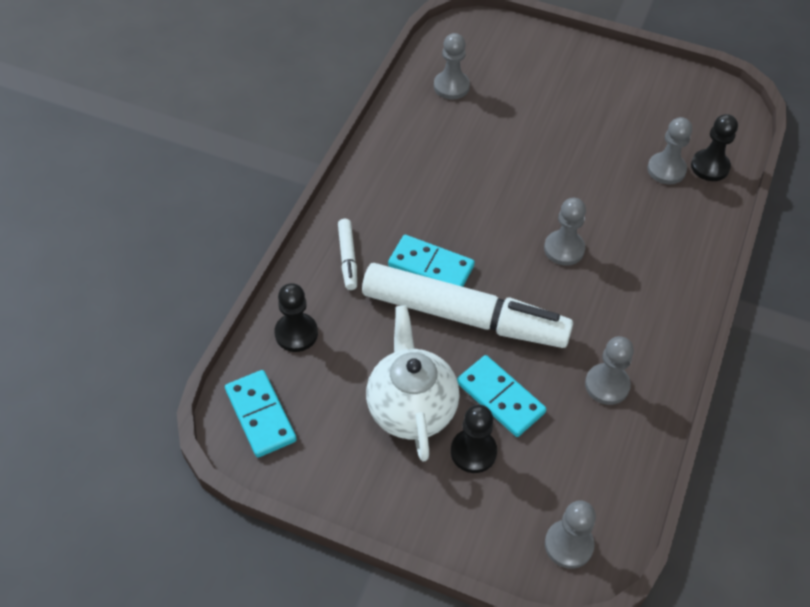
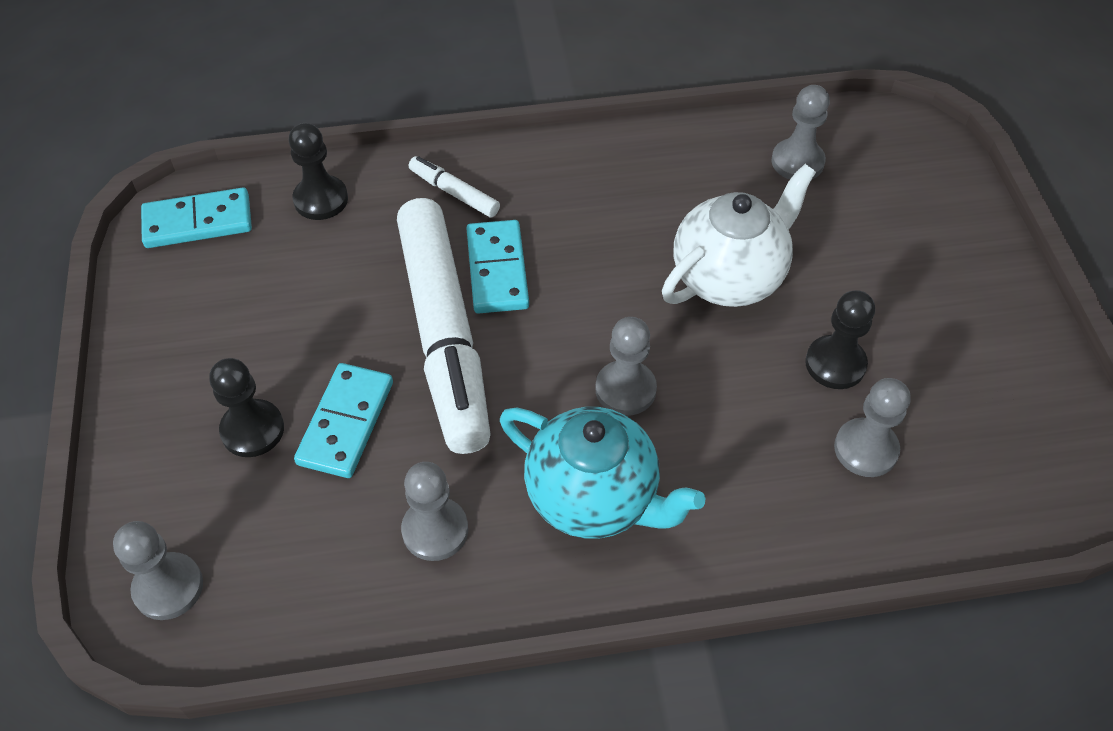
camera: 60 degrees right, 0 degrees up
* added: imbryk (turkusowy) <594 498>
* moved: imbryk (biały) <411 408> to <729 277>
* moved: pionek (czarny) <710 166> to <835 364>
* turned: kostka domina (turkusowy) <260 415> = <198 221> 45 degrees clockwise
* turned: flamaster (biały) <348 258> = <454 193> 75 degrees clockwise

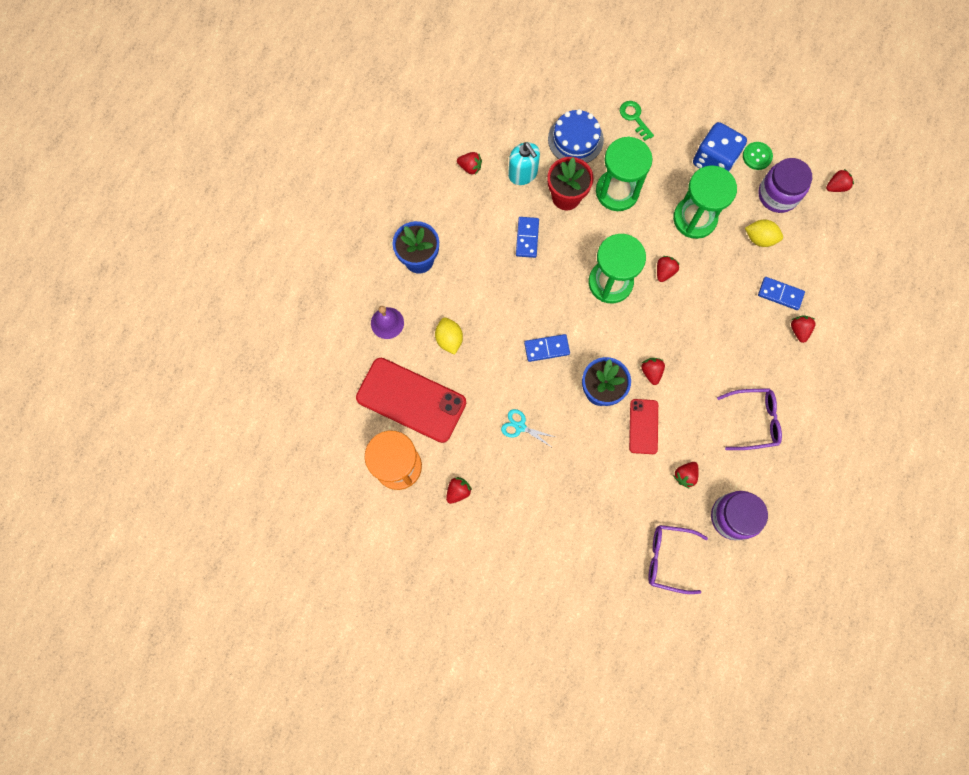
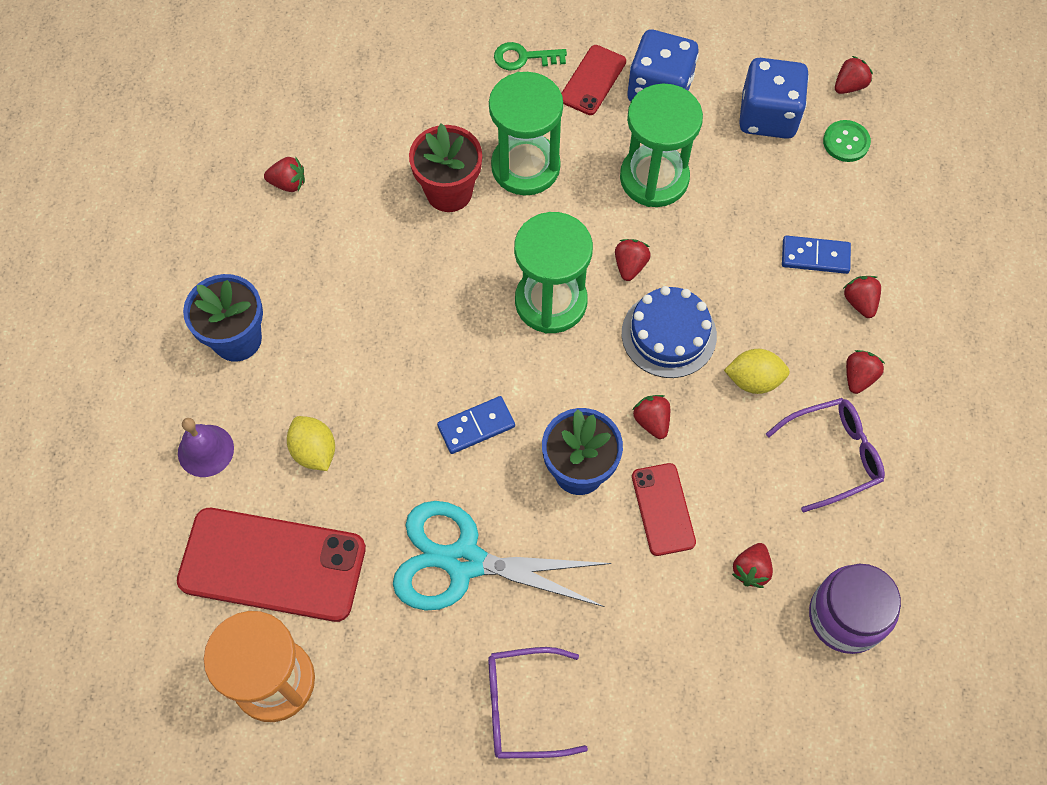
camera: 15 degrees left, 10 degrees down
* removed: dozownik mydła (turkusowy) <523 174>
* removed: kostka domina (niebieski) <527 238>
* added: telefon (czerwony) <593 80>
* moved: truskawka (czerwony) <458 491> to <858 377>
* moved: tort (niebieski) <575 139> to <669 334>
* moved: okulary (fioletowy) <668 558> to <522 707>
* moved: guzik (zielony) <757 156> to <846 142>
* moved: cytryna (żółty) <759 238> to <753 380>
* replaced: słoik (fioletowy) <778 195> to kostka do gry (niebieski) <768 116>
* turned: klucz (zielony) <634 118> = <524 57> 45 degrees counterclockwise
* resized: nożyczki (turkusowy) <520 427> = <464 561> x2.27

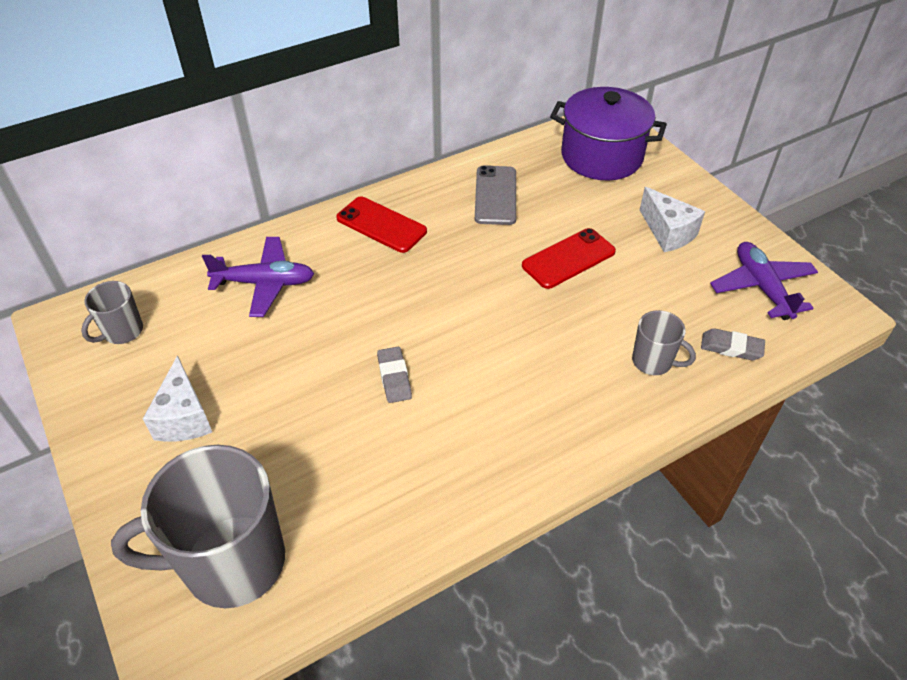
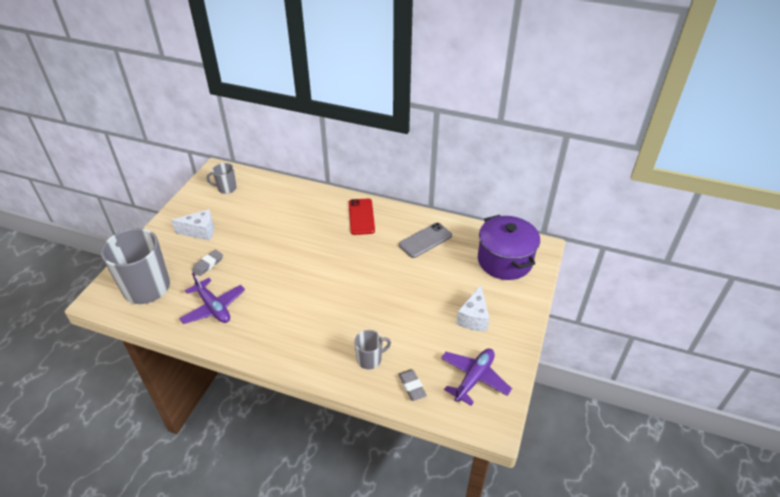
camera: 50 degrees right, 5 degrees down
* removed: telefon (czerwony) <568 259>
* moved: samolot (fioletowy) <264 283> to <213 307>
* moved: gumka do mazania (szary) <394 377> to <208 264>
* turned: ser (biały) <184 417> = <200 231> 135 degrees counterclockwise
* turned: kubek (szary) <653 362> = <370 359> 105 degrees counterclockwise

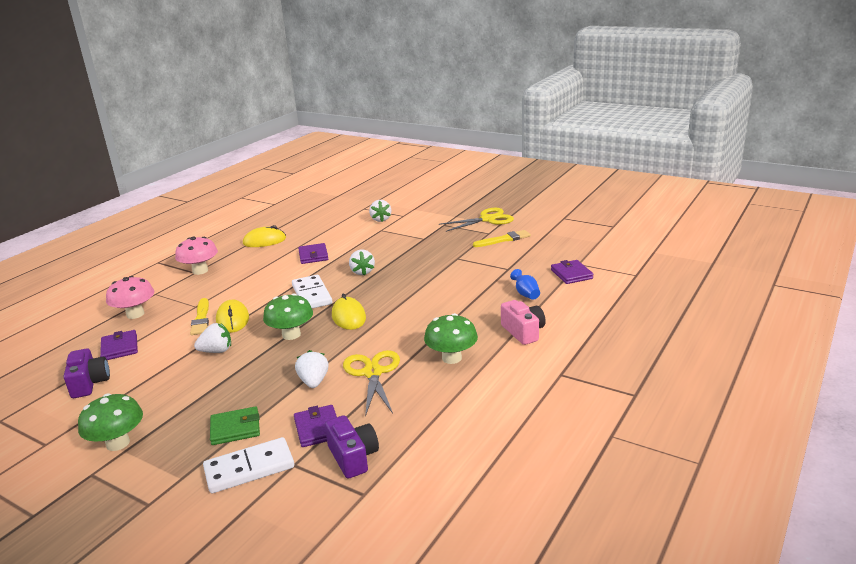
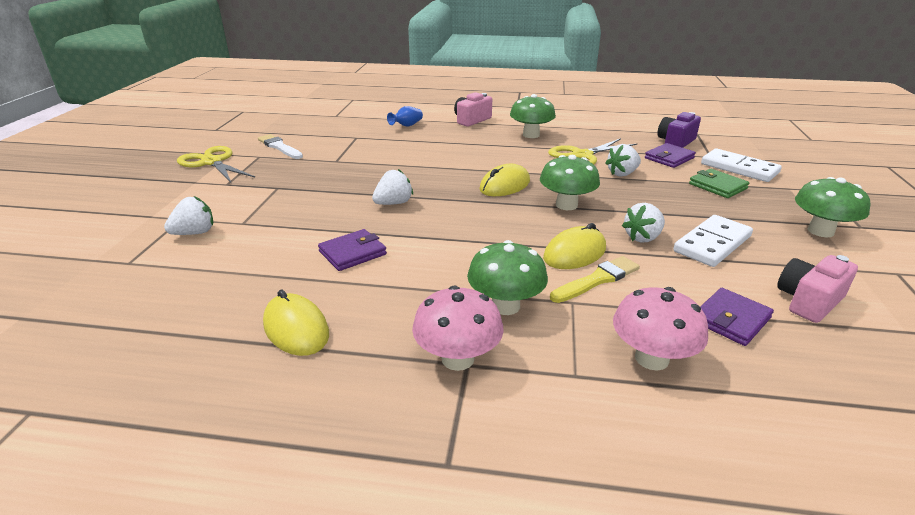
camera: 115 degrees left, 5 degrees up
* removed: portfel (fioletowy) <571 274>
* added: grzyb (zielony) <505 306>
* moved: kostka domina (biały) <311 295> to <712 244>
* recoloured: aparat fotograficzny (fioletowy) <89 383> to aparat fotograficzny (różowy) <808 301>
* recoloured: pędzel (żółty) <504 239> to pędzel (biały) <279 147>
* turned: truskawka (biały) <216 351> = <642 237> 90 degrees counterclockwise

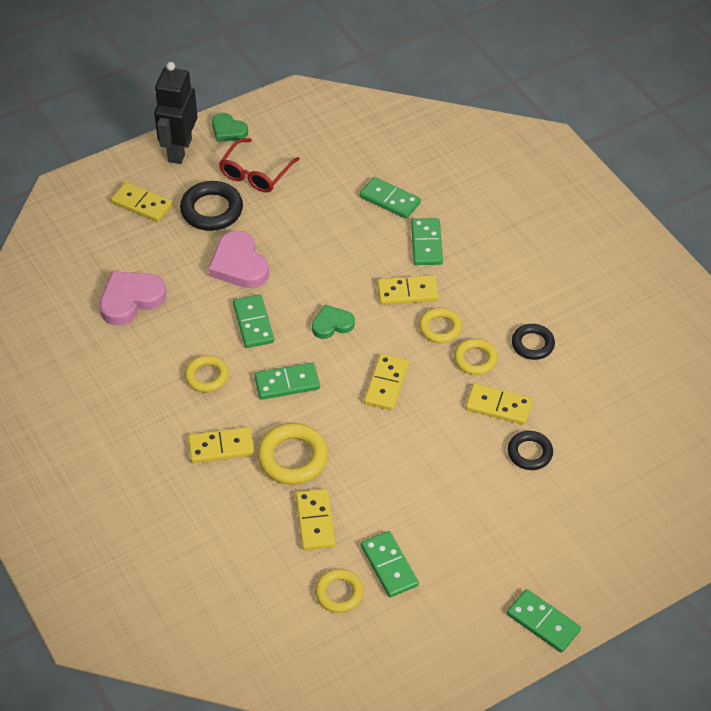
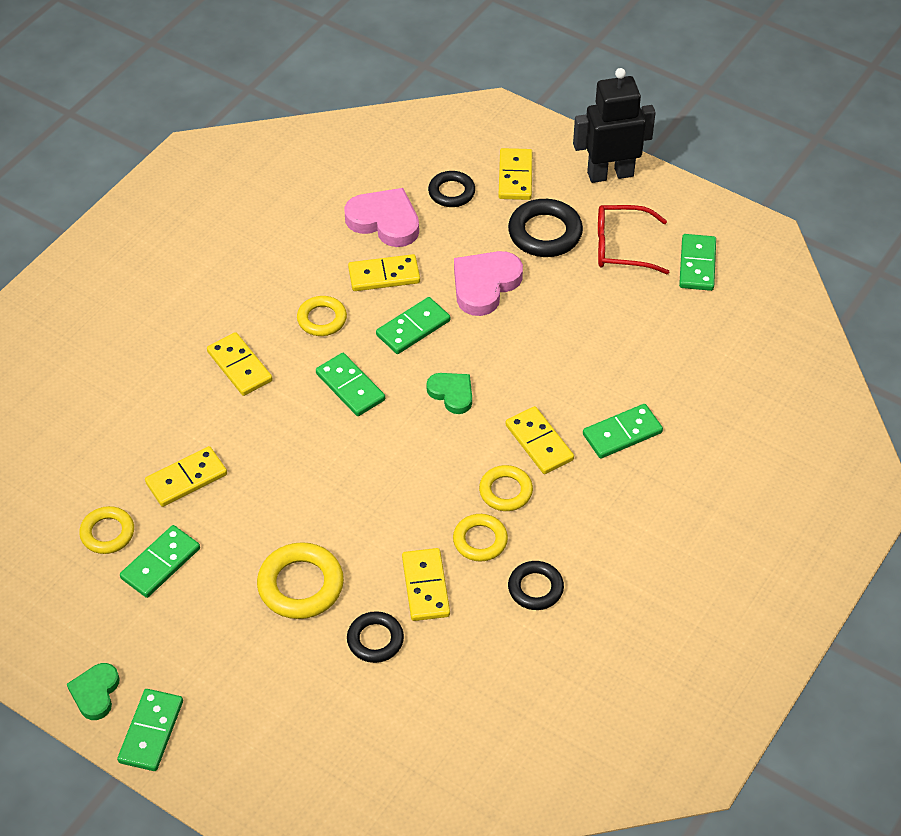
camera: 65 degrees right, 0 degrees up
* added: pierścień (czarny) <451 192>
* moved: serce (zielony) <228 130> to <95 693>
* moved: pierścień (żółty) <292 457> to <300 585>
* moved: kostka domina (zielony) <389 200> to <697 265>
* moved: kostka domina (żółty) <386 384> to <384 275>

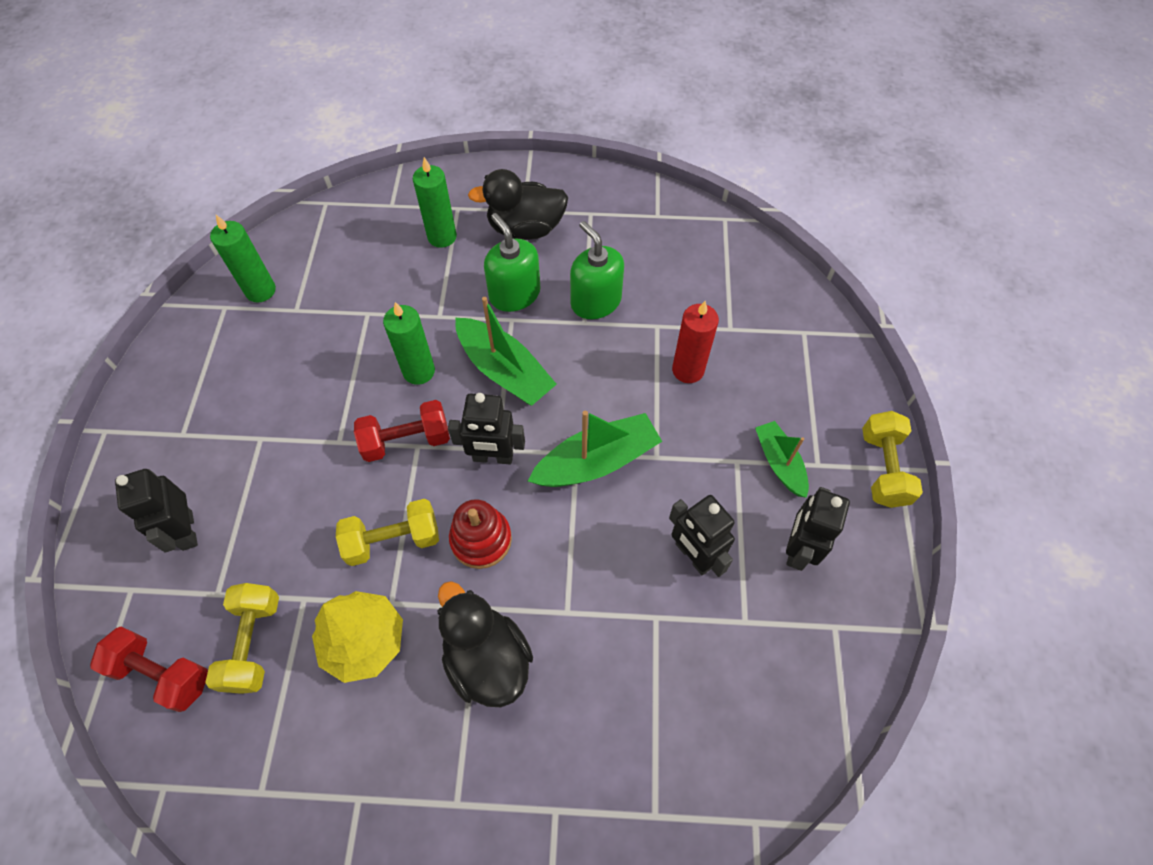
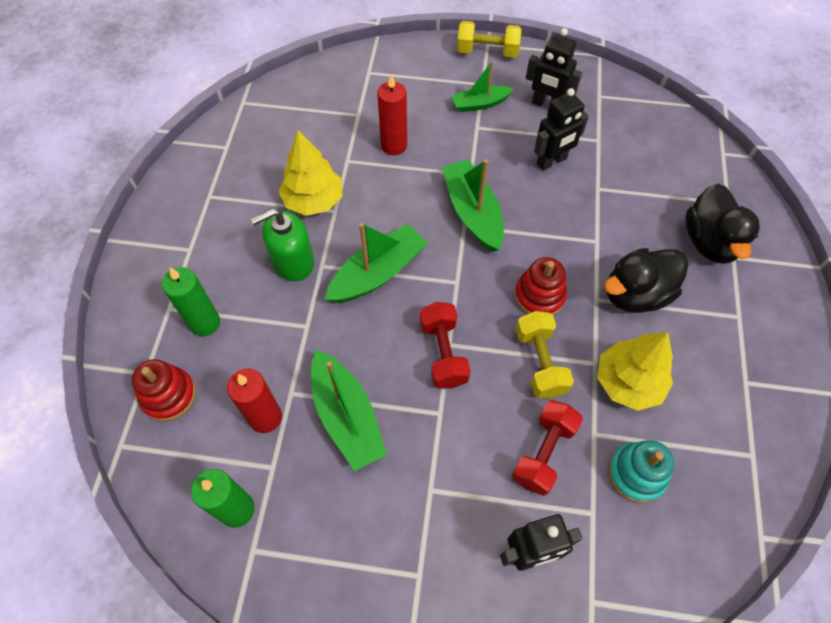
camera: 85 degrees left, 0 degrees up
* removed: świeca (zielony) <419 371>
* removed: robot (czarny) <493 457>
* added: zabawka nakładanka (czerwony) <169 395>
* added: świeca (czerwony) <265 417>
* added: łódka (zielony) <347 416>
* moved: hantel (czerwony) <162 673> to <543 453>
* moved: kaczka (czarny) <525 228> to <709 242>
* replaced: hantel (żółty) <253 643> to zabawka nakładanka (turkusowy) <636 474>
* replaced: dozownik mydła (zielony) <595 301> to drzewko (żółty) <314 200>

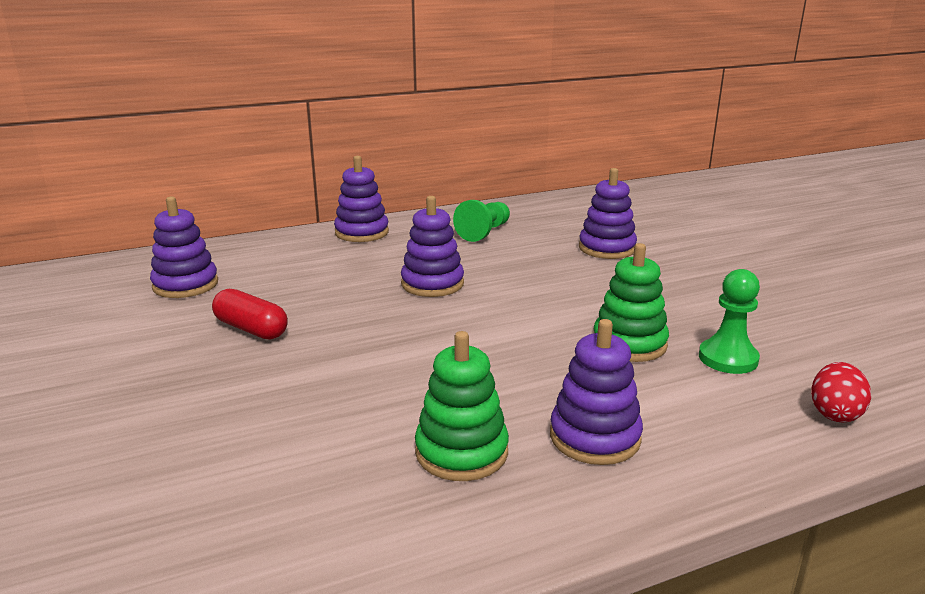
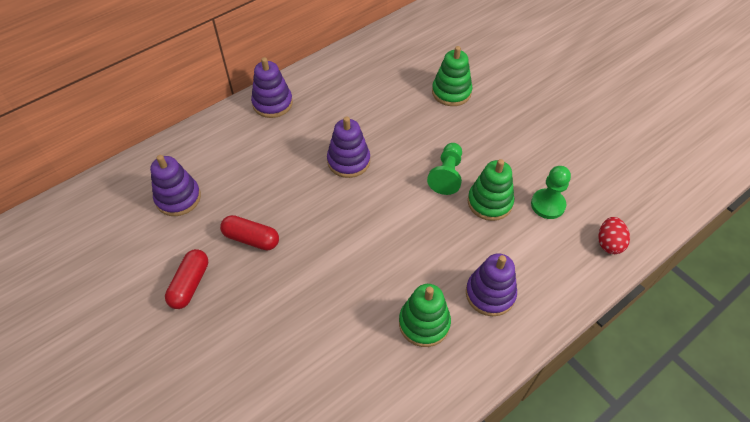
camera: 15 degrees left, 30 degrees up
* added: kapsułka (czerwony) <190 284>
* moved: pionek (zielony) <484 232> to <446 175>
* recoloured: zabawka nakładanka (fioletowy) <607 248> to zabawka nakładanka (zielony) <451 92>

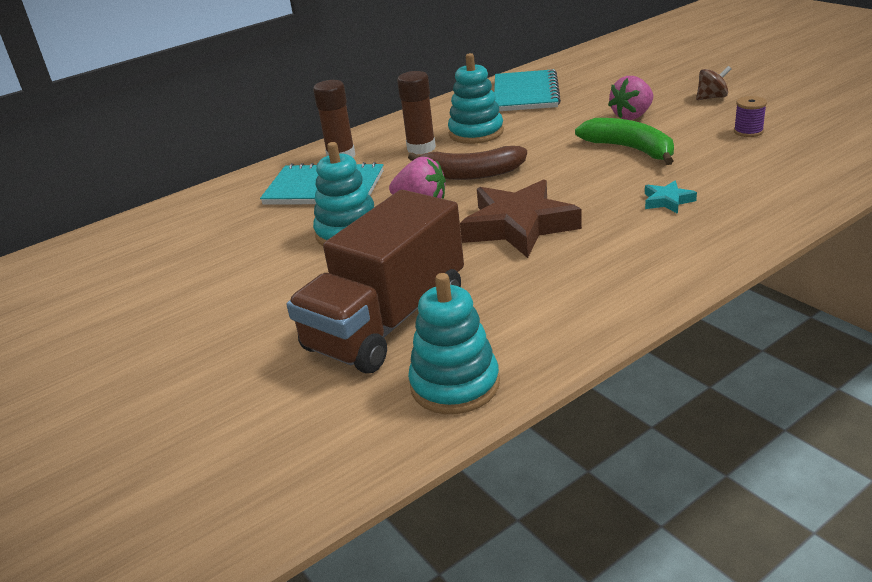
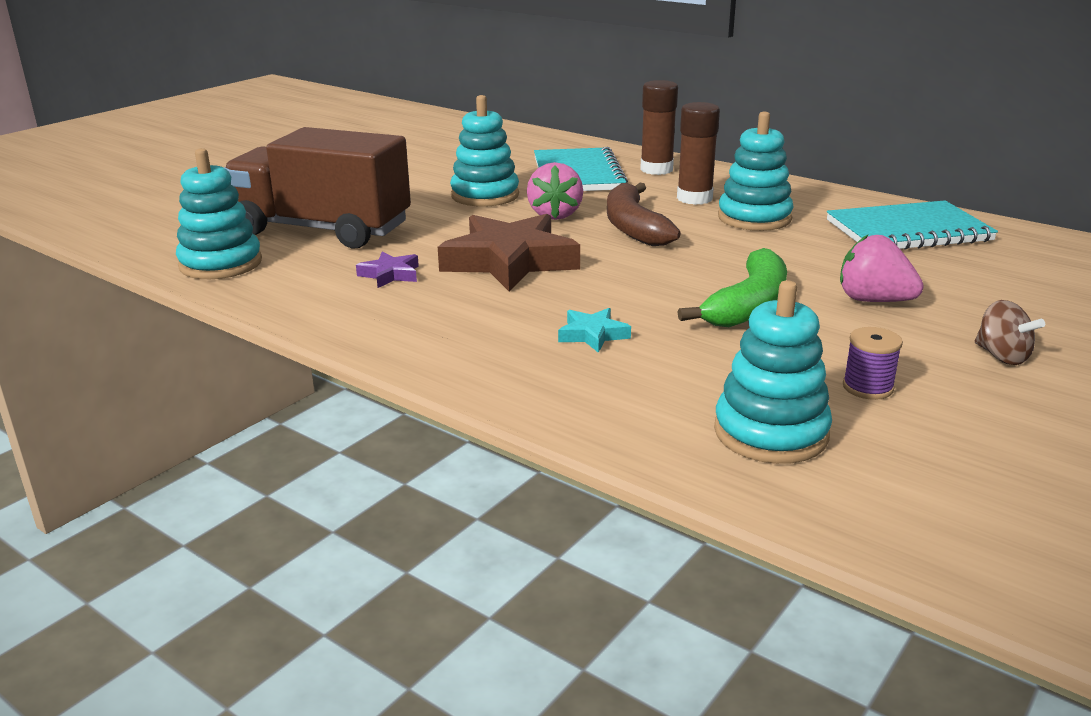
camera: 70 degrees right, 5 degrees down
* added: gwiazda (fioletowy) <390 274>
* added: zabawka nakładanka (turkusowy) <770 433>

